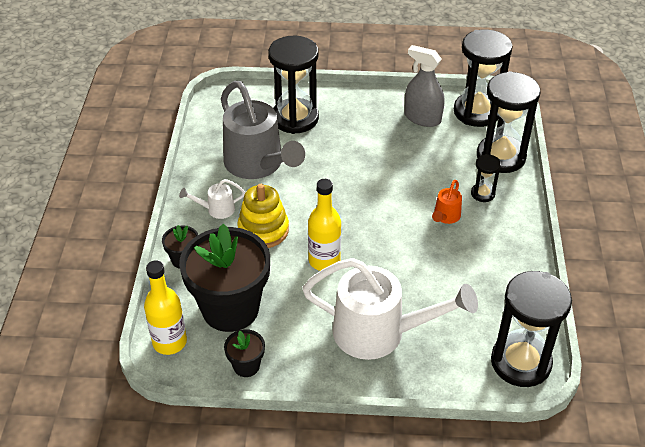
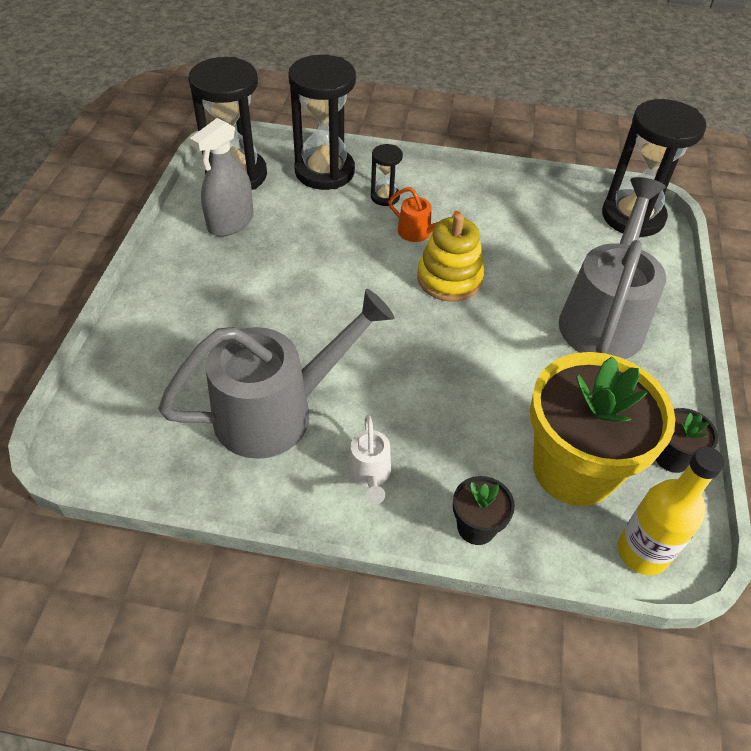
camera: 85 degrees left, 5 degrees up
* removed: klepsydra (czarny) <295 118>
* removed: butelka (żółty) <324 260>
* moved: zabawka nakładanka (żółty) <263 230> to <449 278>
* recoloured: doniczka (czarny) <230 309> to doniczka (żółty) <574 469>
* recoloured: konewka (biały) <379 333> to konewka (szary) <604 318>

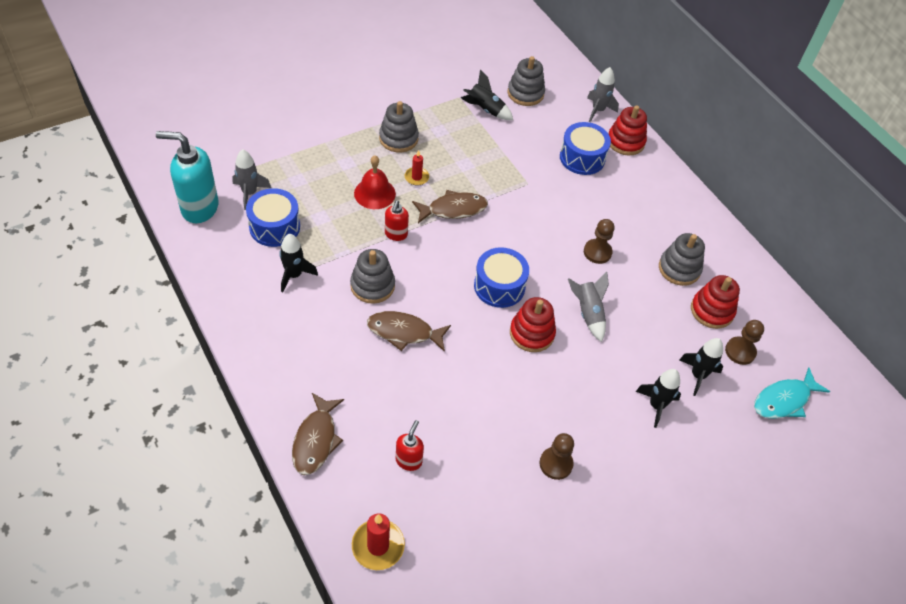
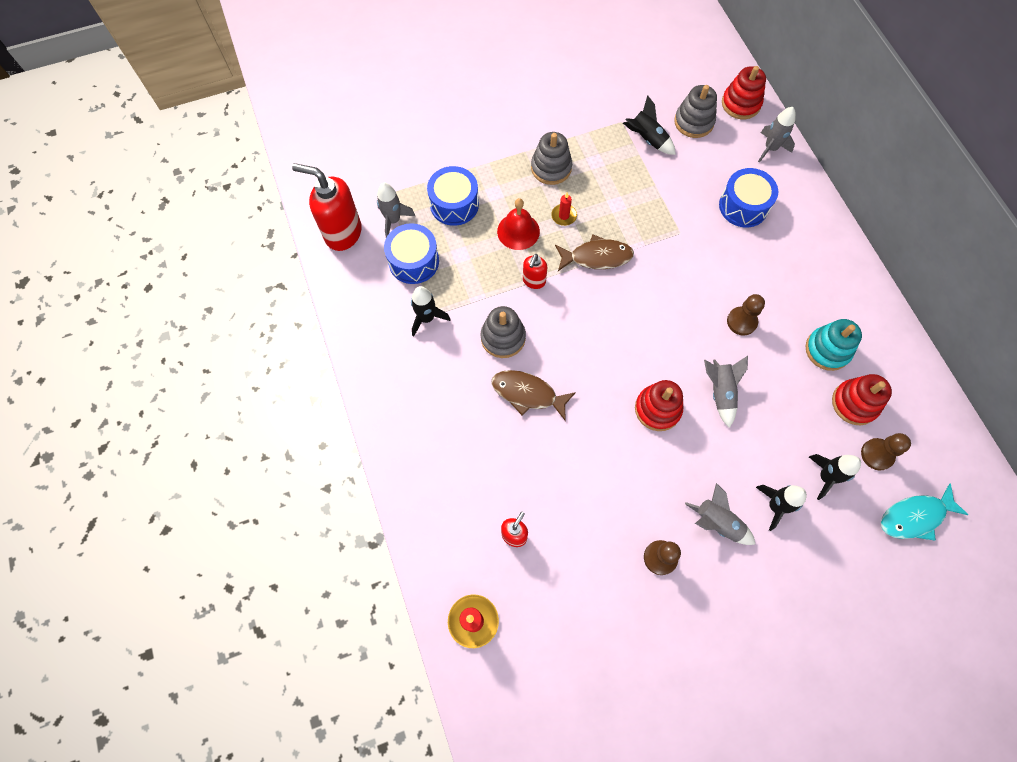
camera: 15 degrees right, 15 degrees up
* removed: ryba (brązowy) <316 440>
* added: rakieta (szary) <717 523>
* moved: bęben (niebieski) <499 286> to <454 204>
* moved: zabawka nakładanka (czerwony) <625 142> to <741 104>
* recoloured: dozownik mydła (turkusowy) <199 208> to dozownik mydła (czerwony) <343 233>
* recoloured: zabawka nakładanka (szary) <679 269> to zabawka nakładanka (turkusowy) <827 350>

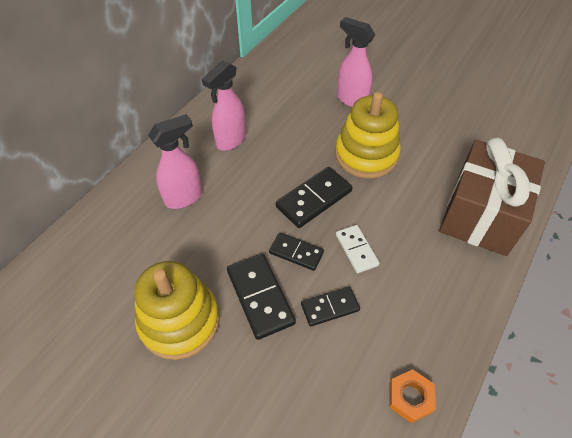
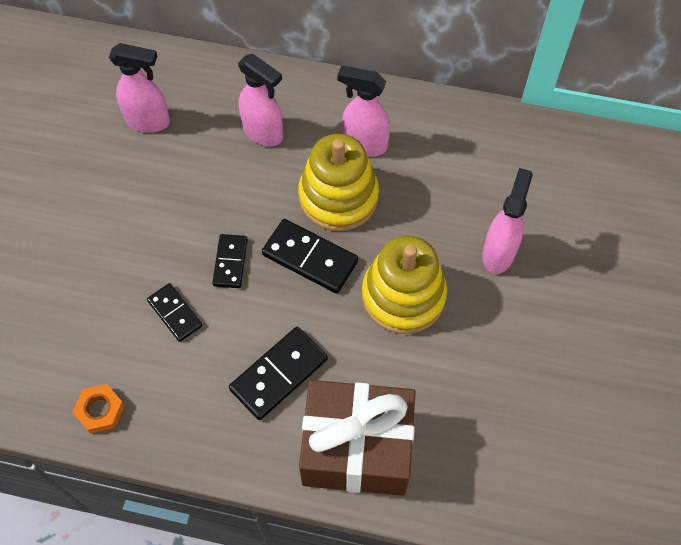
camera: 70 degrees right, 10 degrees up
* removed: kostka domina (biały) <356 250>
* added: spryskiwacz (różowy) <148 121>
* moved: zabawka nakładanka (żółty) <179 321> to <338 197>
* moved: kostka domina (czarny) <260 297> to <278 374>

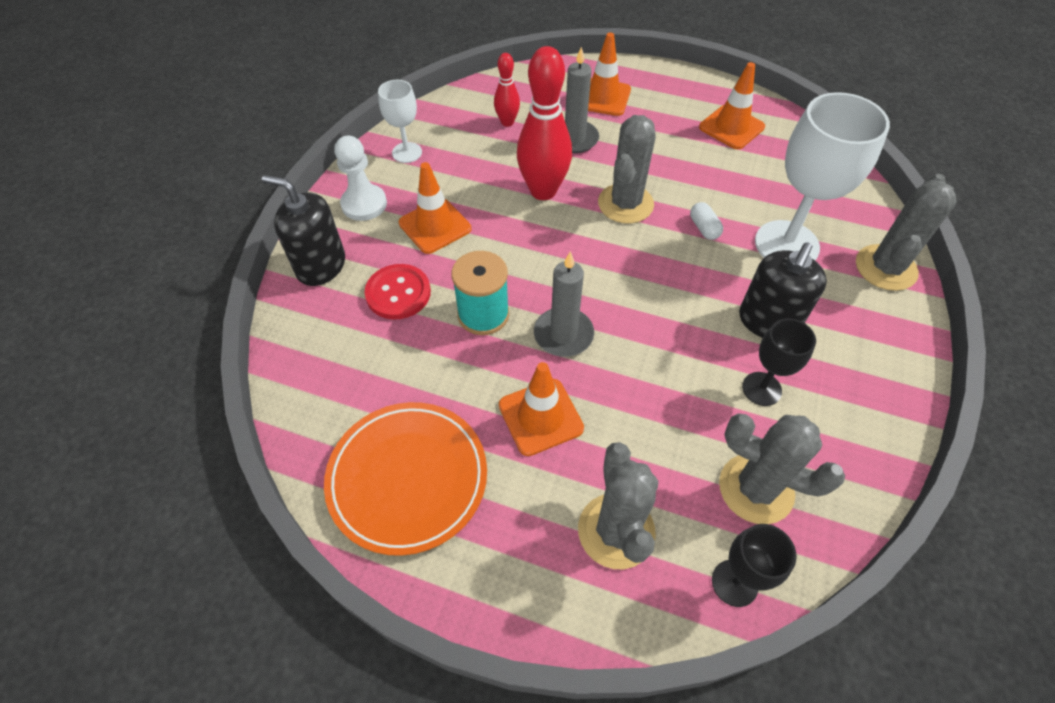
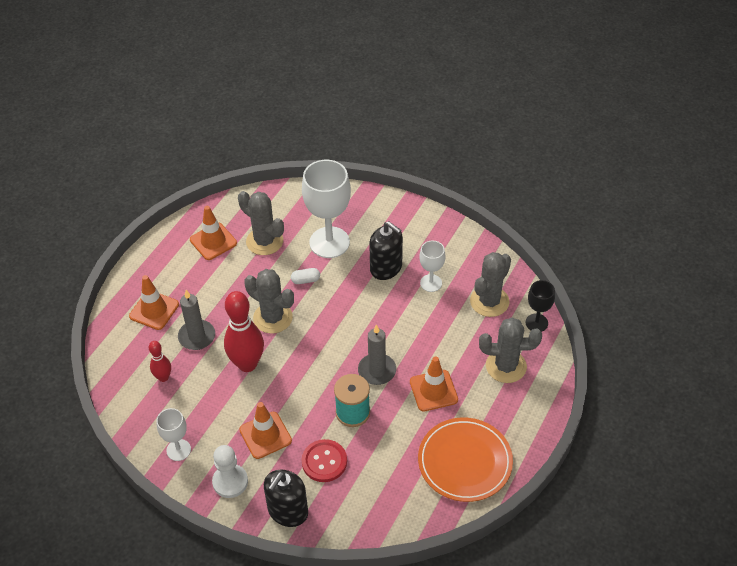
camera: 80 degrees left, 5 degrees down
* moved: kaktus (szary) <885 268> to <264 241>
* recoloured: kielich (czarny) <761 389> to kielich (biały) <431 283>

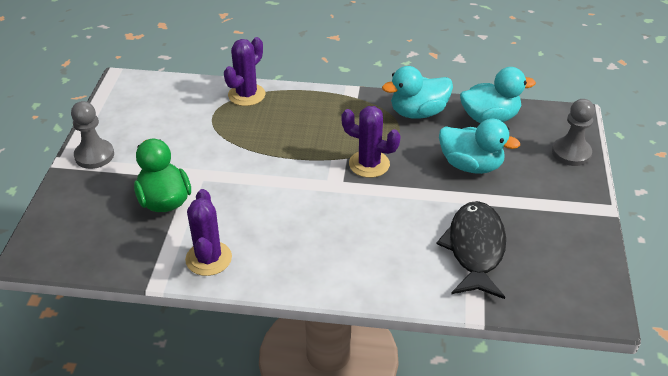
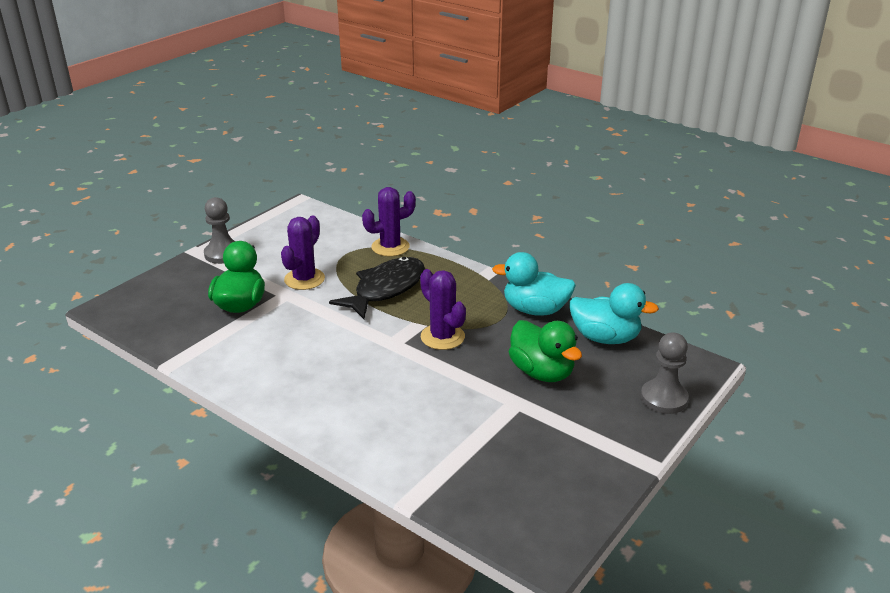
camera: 30 degrees right, 10 degrees down
* moved: kaktus (fioletowy) <208 259> to <304 279>
* moved: ryba (czarny) <475 249> to <385 289>
* recoloured: kaczka (turkusowy) <471 165> to kaczka (zielony) <542 372>

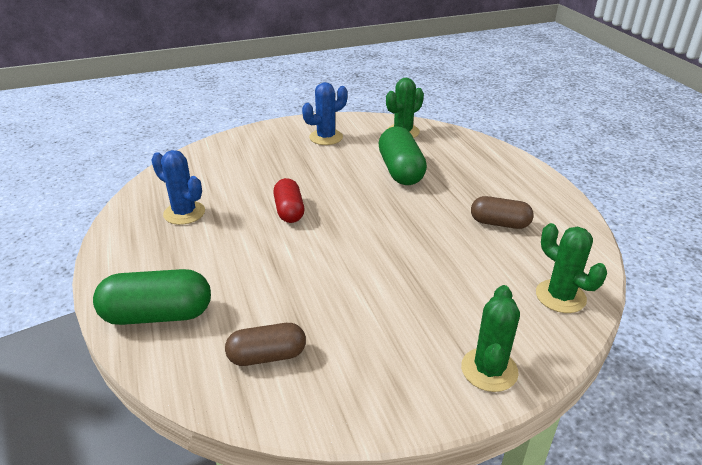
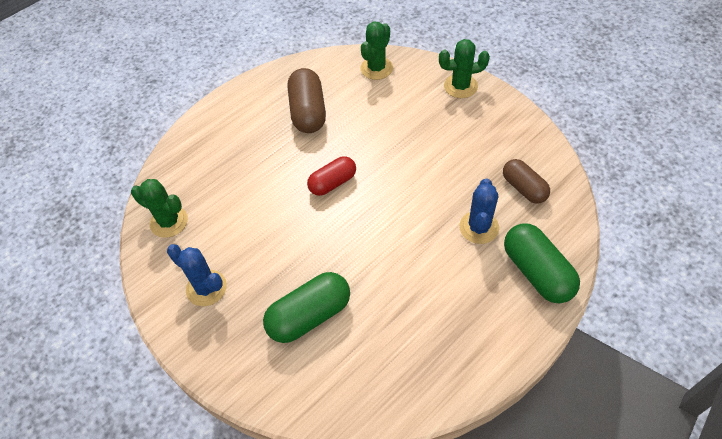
camera: 110 degrees left, 20 degrees up
* moved: kaktus (niebieski) <184 213> to <479 227>
* moved: kapsułka (czerwony) <289 211> to <332 183>
* moved: kapsułka (zielony) <400 171> to <309 316>
* resized: kapsułka (brązowy) <499 223> = <308 112> x1.51

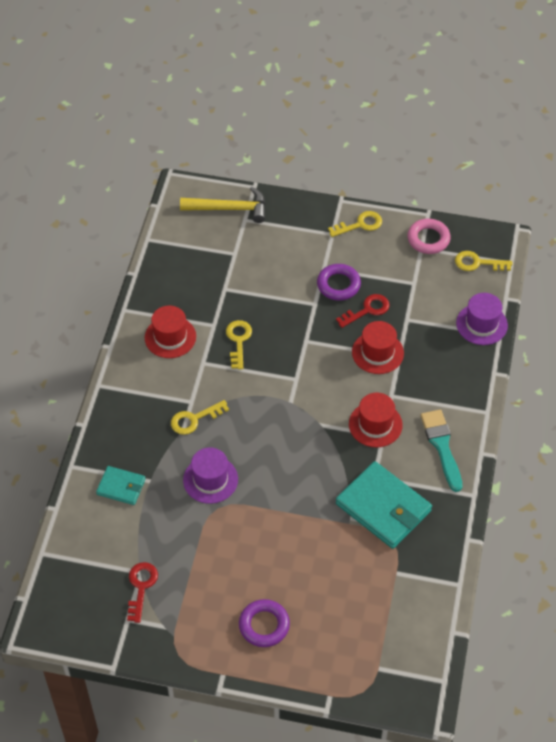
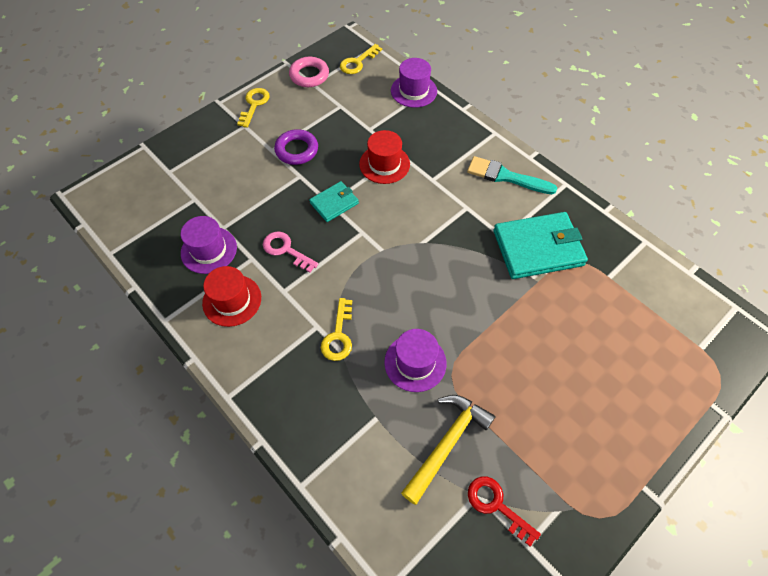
camera: 55 degrees left, 5 degrees up
* removed: pierścień (fioletowy) <264 625>
* removed: klucz (czerwony) <367 310>
* removed: kapelusz (czerwony) <375 424>
* added: kapelusz (fioletowy) <209 250>
* moved: portfel (turkusowy) <121 487> to <334 203>
* moved: młotek (żółty) <229 209> to <446 444>
* recoloured: klucz (żółty) <238 341> to klucz (różowy) <285 250>

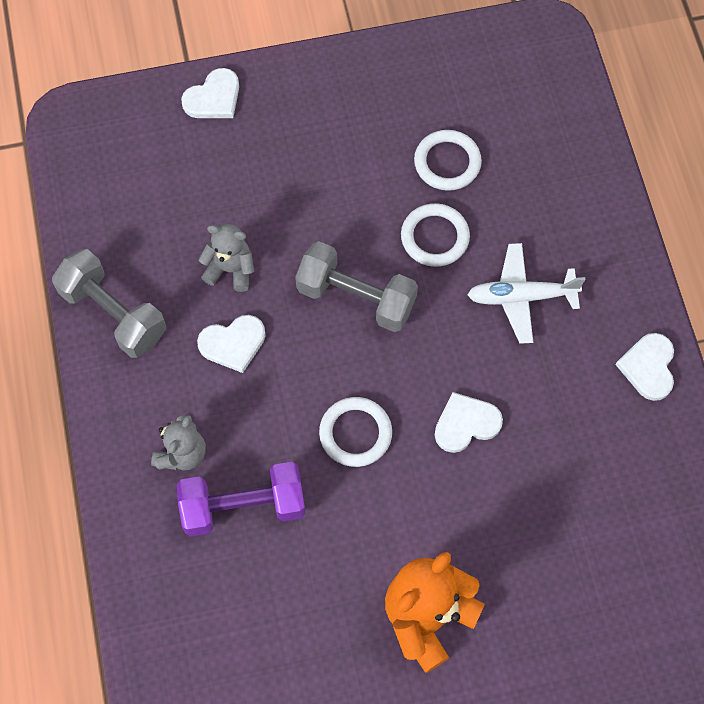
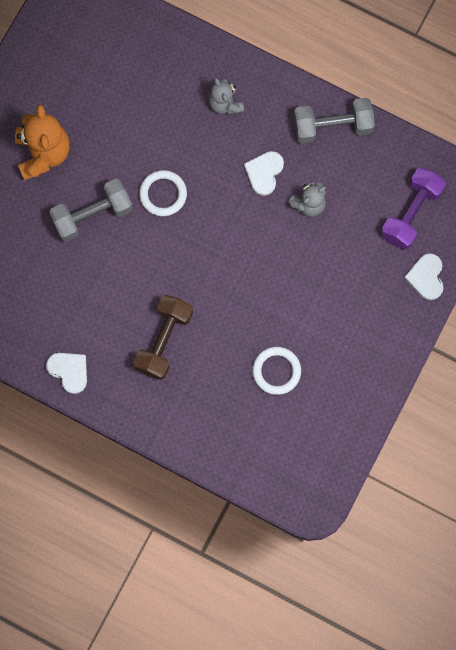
camera: 130 degrees right, 10 degrees up
* removed: pierścień (biały) <434 237>
* removed: serce (biały) <466 424>
* moved: hantel (fioletowy) <243 506> to <411 213>
* moved: hantel (szary) <356 297> to <92 215>
* replaced: samolot (biały) <521 297> to hantel (brązowy) <164 340>

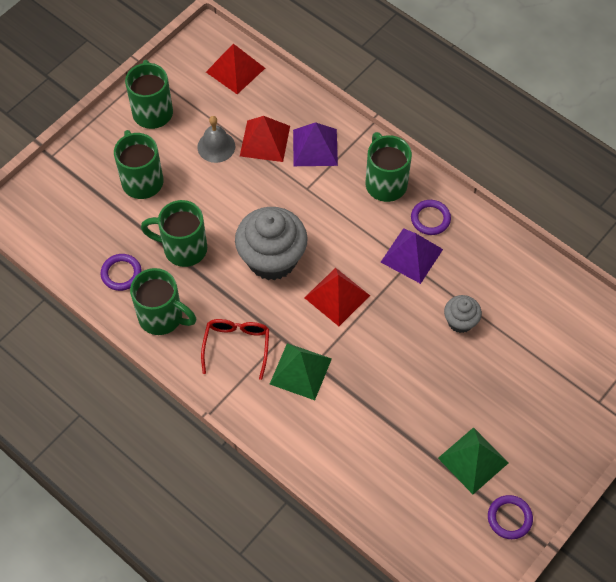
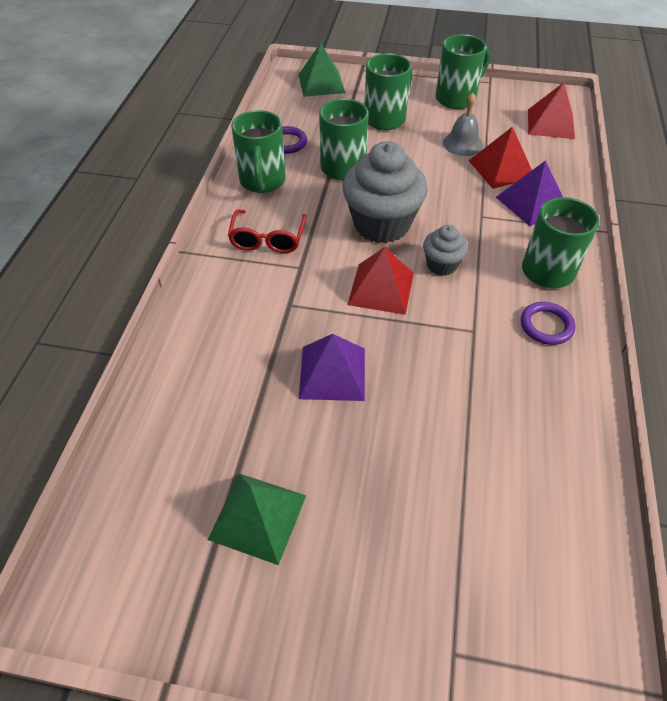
camera: 60 degrees right, 10 degrees down
* removed: pierścień (fioletowy) <509 518>
* moved: piramida (zielony) <300 371> to <321 83>
* moved: piramida (fioletowy) <411 255> to <332 373>
* moved: muffinka (szary) <460 321> to <441 265>
* turned: okulary (czerwony) <237 346> = <267 239> 120 degrees clockwise

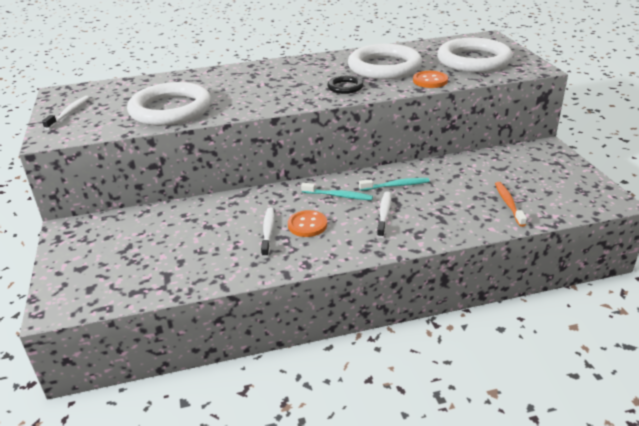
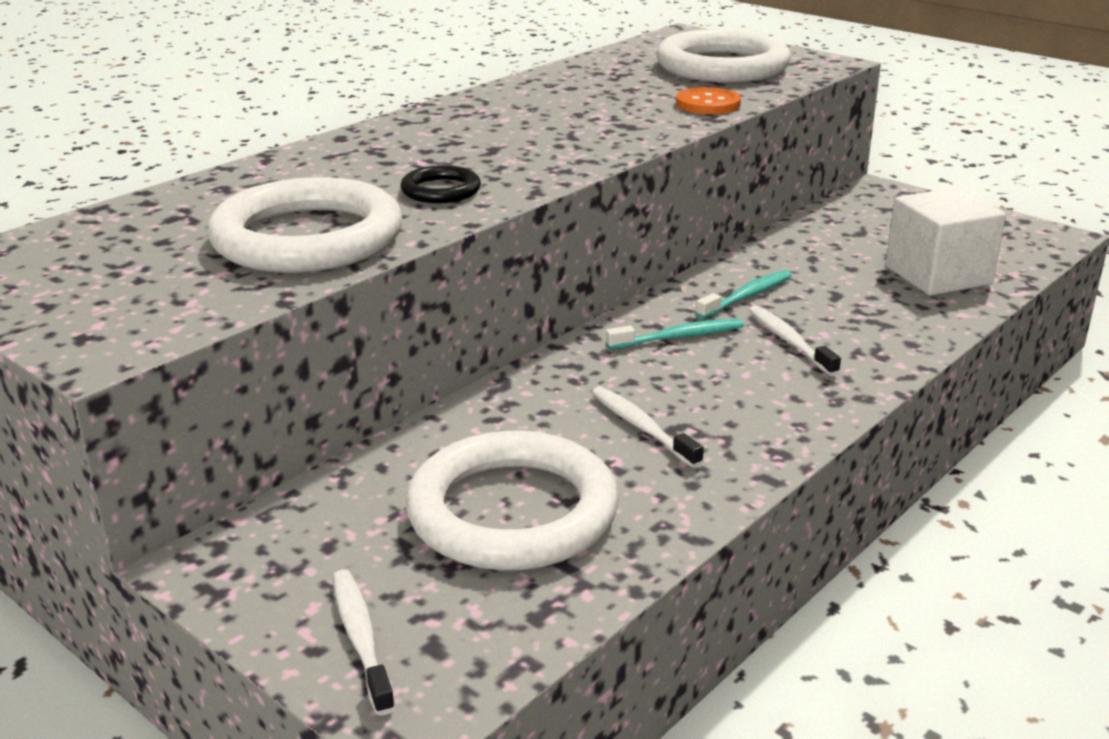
camera: 35 degrees left, 5 degrees down
* removed: guzik (pomarańczowy) <307 225>
* moved: szczoteczka do zębów (biały) <69 113> to <361 639>
* moved: pierścień (czarny) <345 87> to <441 190>
* moved: pierścień (biały) <384 67> to <512 511>
* replaced: szczoteczka do zębów (pomarańczowy) <508 204> to sześcian (biały) <938 275>

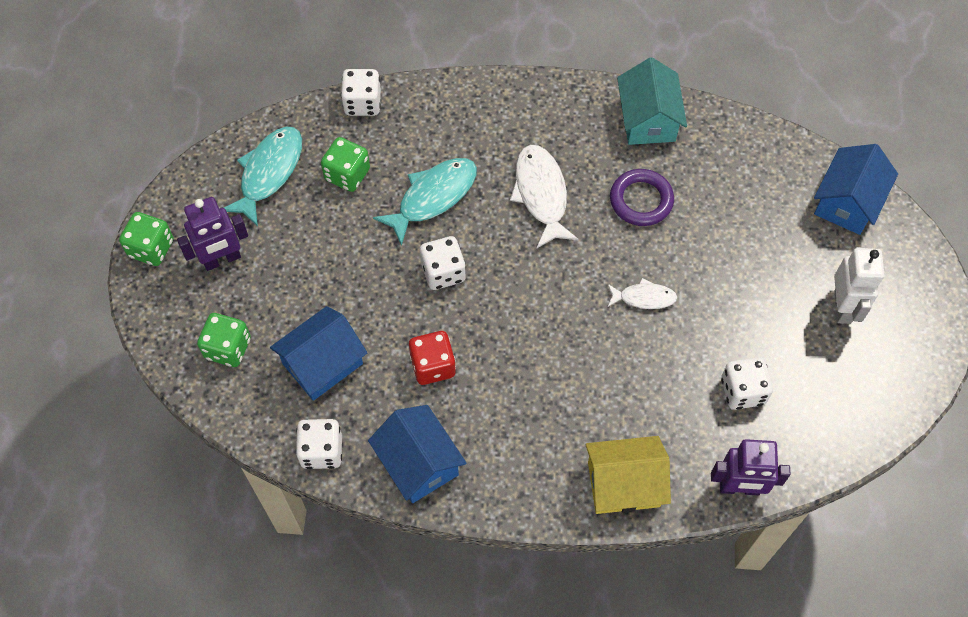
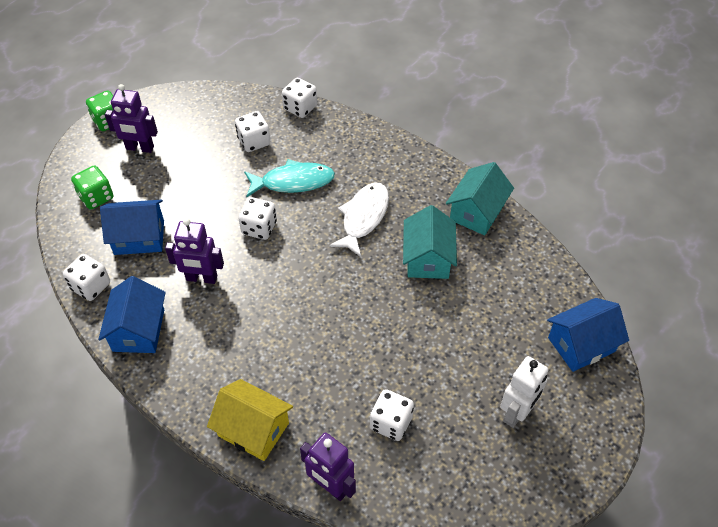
camera: 35 degrees right, 10 degrees down
* removed: ryba (turkusowy) <269 173>
* removed: ryba (biały) <644 297>
* replaced: kostka do gry (czerwony) <433 366> to robot (fioletowy) <201 278>
* replaced: pierścień (fioletowy) <641 200> to domek (turkusowy) <428 258>
* recoloured: kostka do gry (zielony) <347 174> to kostka do gry (biały) <254 141>

